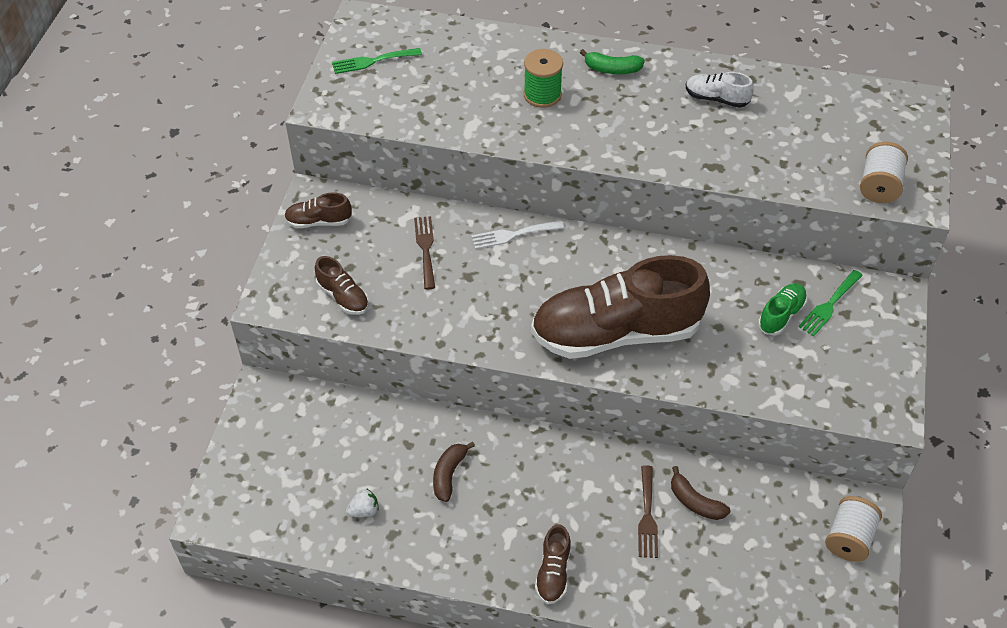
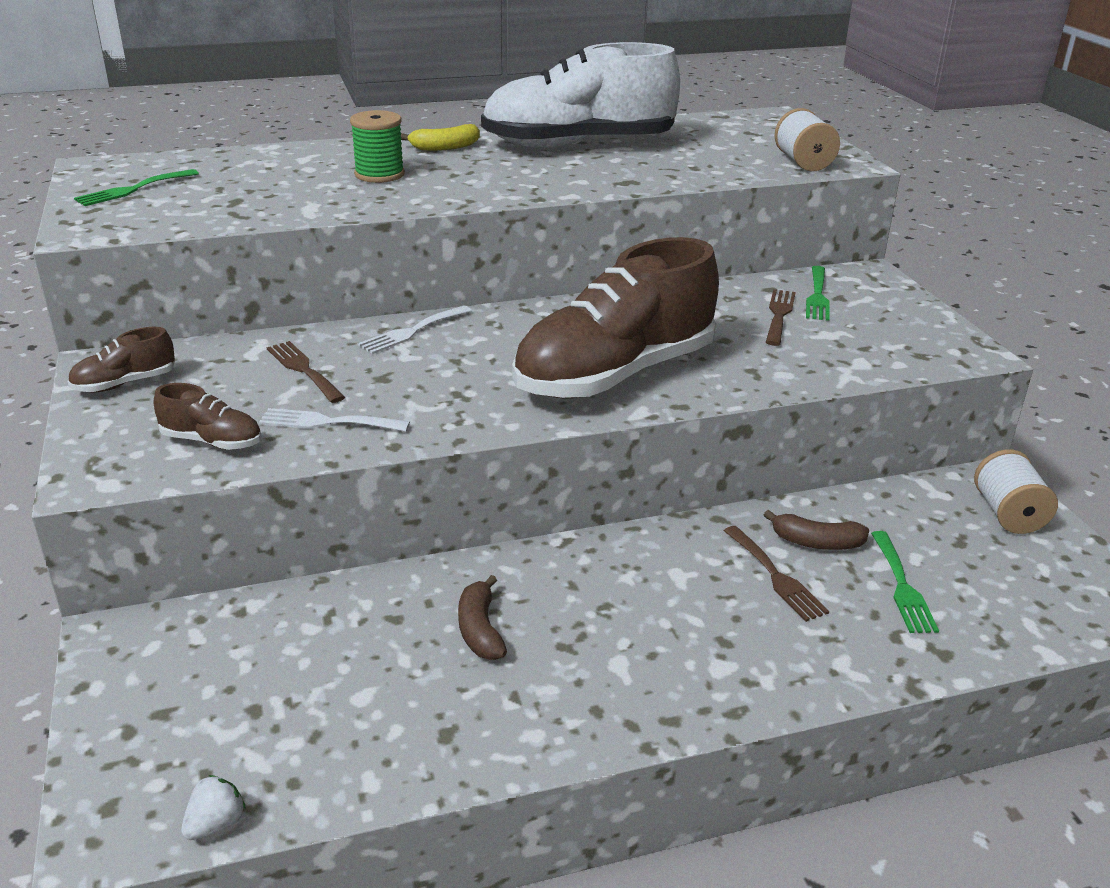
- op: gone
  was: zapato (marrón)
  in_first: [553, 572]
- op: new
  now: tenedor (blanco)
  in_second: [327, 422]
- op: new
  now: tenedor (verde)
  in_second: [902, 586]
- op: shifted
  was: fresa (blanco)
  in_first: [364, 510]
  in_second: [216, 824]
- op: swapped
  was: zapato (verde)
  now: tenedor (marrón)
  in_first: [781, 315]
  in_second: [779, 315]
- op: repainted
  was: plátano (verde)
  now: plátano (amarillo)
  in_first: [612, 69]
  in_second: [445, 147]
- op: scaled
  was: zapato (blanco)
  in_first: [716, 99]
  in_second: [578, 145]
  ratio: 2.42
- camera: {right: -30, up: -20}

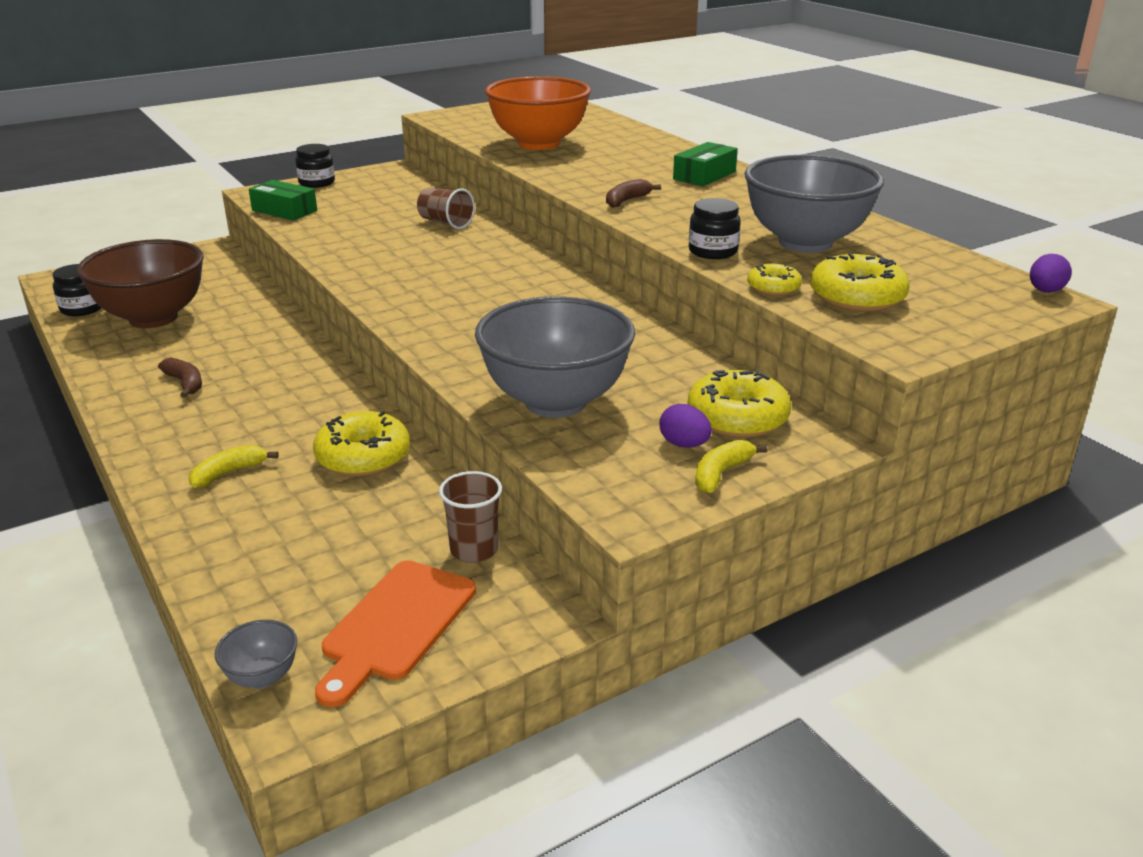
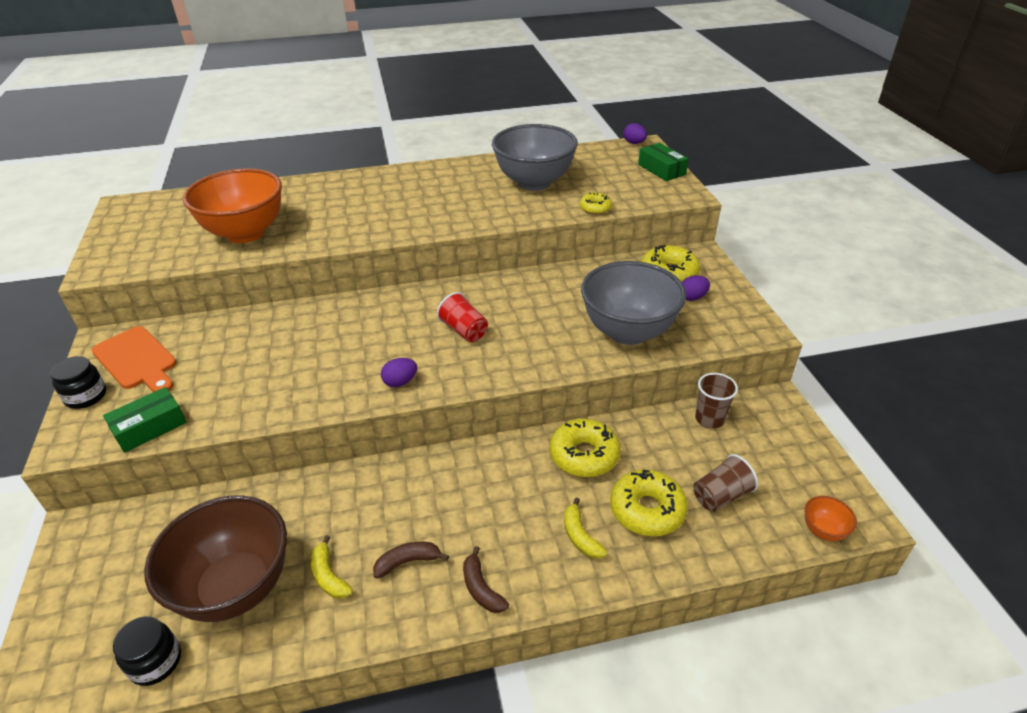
- op: gone
  was: tarro (negro)
  in_first: [713, 251]
- op: new
  now: huevo (morado)
  in_second: [400, 382]
- op: new
  now: vaso (rojo)
  in_second: [464, 330]
- op: shifted
  was: tabla de cortar (naranja)
  in_first: [395, 625]
  in_second: [137, 360]
- op: shifted
  was: vaso (marrón)
  in_first: [445, 223]
  in_second: [721, 496]
- op: shifted
  was: plátano (marrón)
  in_first: [626, 201]
  in_second: [481, 588]
- op: shifted
  was: caja (verde)
  in_first: [704, 175]
  in_second: [661, 169]
- op: shifted
  was: plátano (amarillo)
  in_first: [721, 473]
  in_second: [329, 576]
- op: shifted
  was: rosquilla (amarillo)
  in_first: [857, 298]
  in_second: [647, 510]
- op: repainted
  was: cuenco (gris)
  now: cuenco (naranja)
  in_first: [262, 677]
  in_second: [823, 530]
- camera: {right: -70, up: 10}

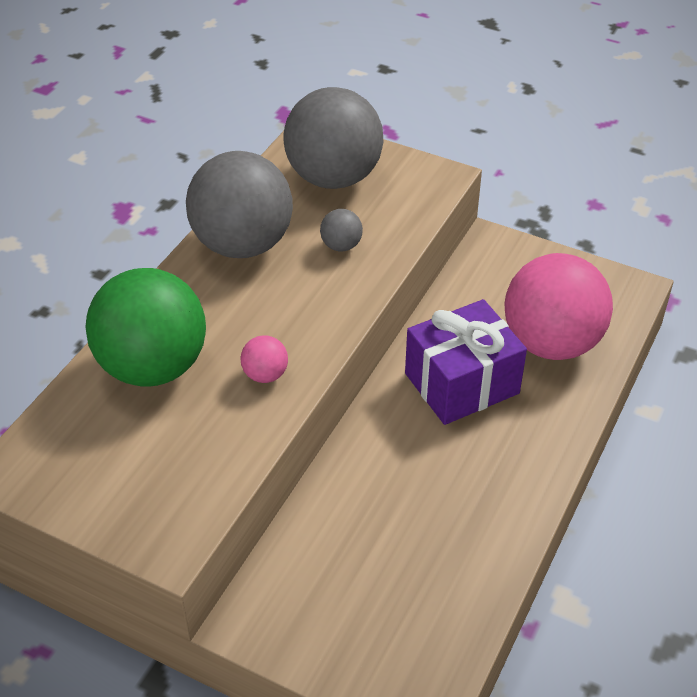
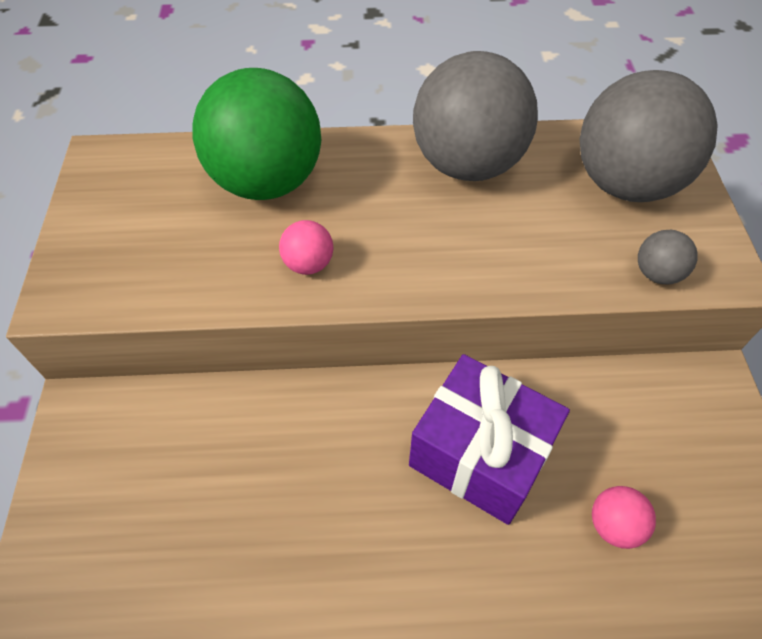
- op: shifted
  was: pelota (gris)
  in_first: [341, 246]
  in_second: [657, 273]
- op: scaled
  was: pelota (rosa)
  in_first: [551, 343]
  in_second: [614, 525]
  ratio: 0.41
- camera: {right: 60, up: 10}

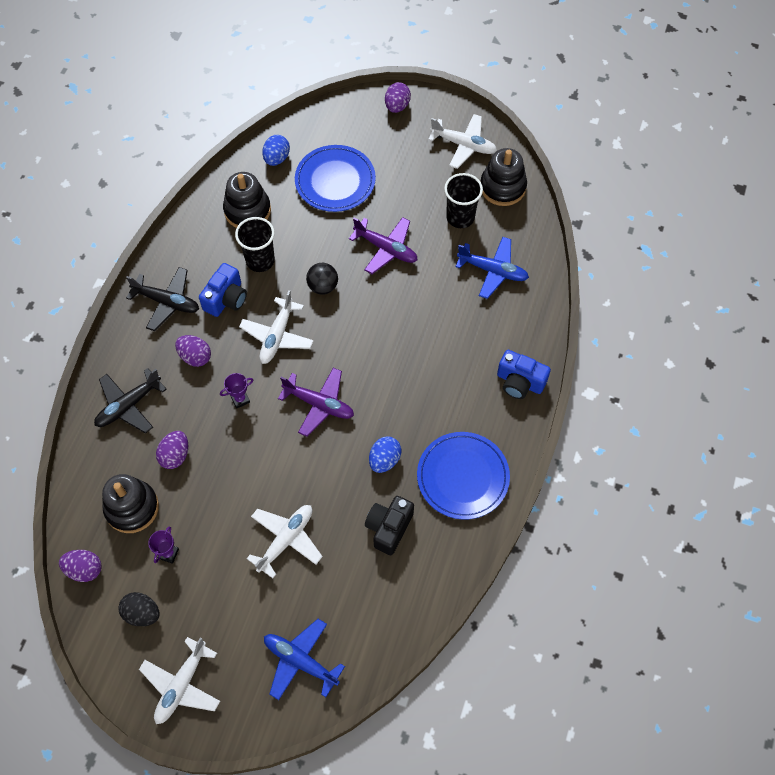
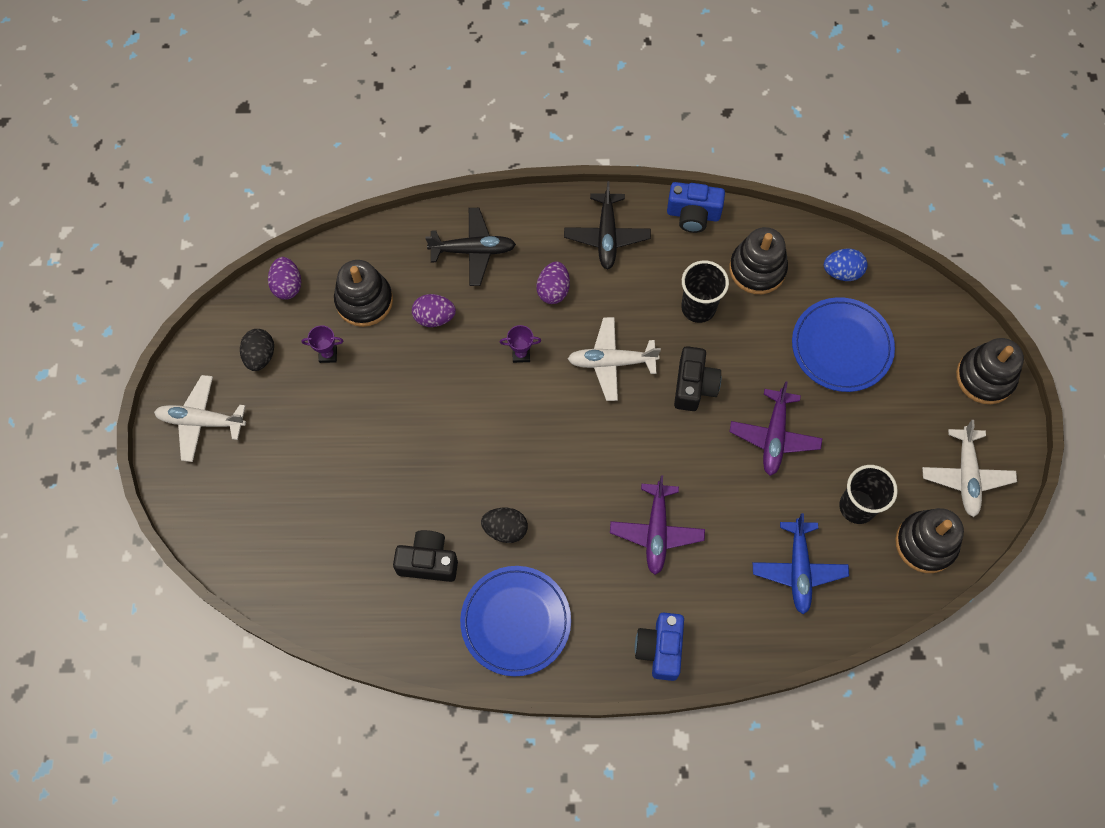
- op: gone
  was: avión (blanco)
  in_first: [286, 540]
- op: gone
  was: avión (azul)
  in_first: [300, 661]
- op: shifted
  was: cámara (azul)
  in_first: [226, 299]
  in_second: [693, 214]
- op: shifted
  was: avión (morado)
  in_first: [319, 404]
  in_second: [656, 532]
- op: swapped
  was: pelota (negro)
  now: cámara (negro)
  in_first: [323, 286]
  in_second: [694, 386]
- op: swapped
  was: huevo (morado)
  now: juguete apilable (negro)
  in_first: [397, 106]
  in_second: [985, 377]
- op: repainted
  was: huevo (azul)
  now: huevo (negro)
  in_first: [384, 460]
  in_second: [505, 529]
- op: rotated
  was: avión (negro)
  in_first: [128, 405]
  in_second: [473, 250]
  clockwise: 150
- op: rotated
  was: trofeo (morado)
  in_first: [240, 399]
  in_second: [521, 354]
  clockwise: -45
- camera: {right: 70, up: 5}

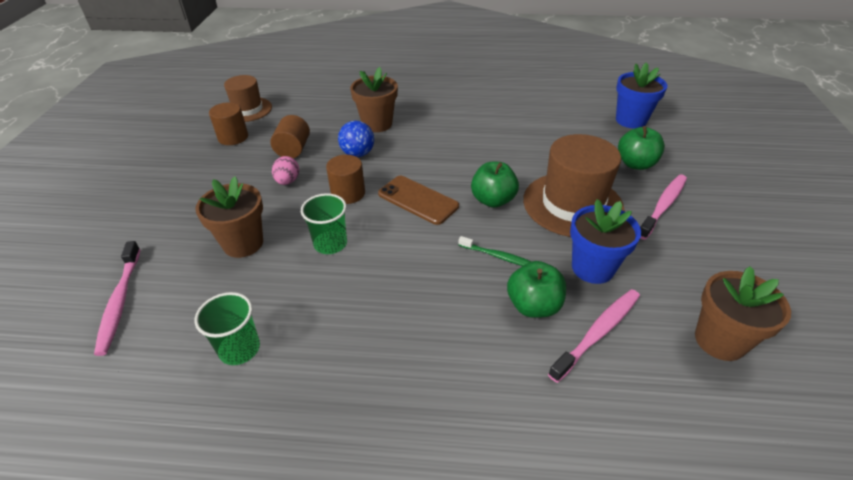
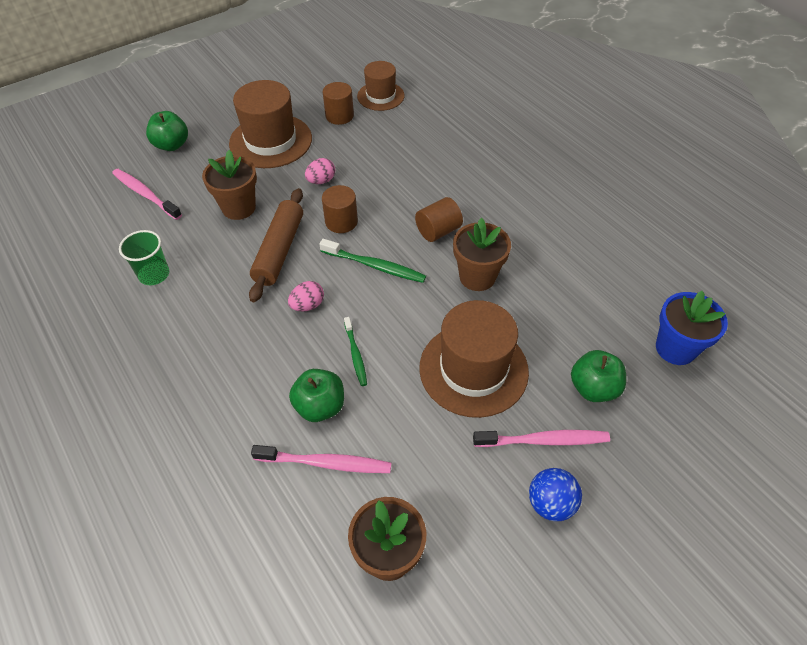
- op: gone
  was: maceta (azul)
  in_first: [592, 268]
- op: new
  now: sombrero (marrón)
  in_second: [270, 141]
- op: new
  now: huevo (rosa)
  in_second: [307, 305]
- op: shifted
  was: cilindro (marrón)
  in_first: [293, 149]
  in_second: [438, 231]
- op: shifted
  was: pelota (azul)
  in_first: [358, 154]
  in_second: [550, 503]
- op: shifted
  was: maceta (marrón)
  in_first: [377, 124]
  in_second: [477, 277]
- op: shifted
  was: manzana (verde)
  in_first: [493, 200]
  in_second: [172, 145]
- op: swapped
  was: vaso (verde)
  now: rodillo (marrón)
  in_first: [330, 244]
  in_second: [279, 250]
- op: swapped
  was: móvil (marrón)
  now: cepillo de dientes (verde)
  in_first: [418, 200]
  in_second: [374, 266]
- op: rotated
  was: cepillo de dientes (rosa)
  in_first: [120, 301]
  in_second: [145, 194]
  clockwise: 90
- camera: {right: 50, up: 10}

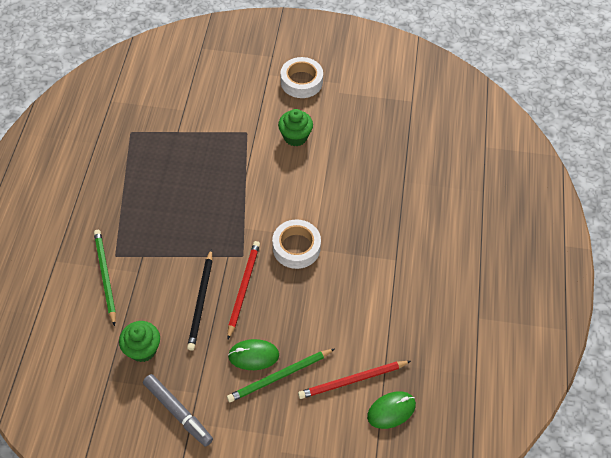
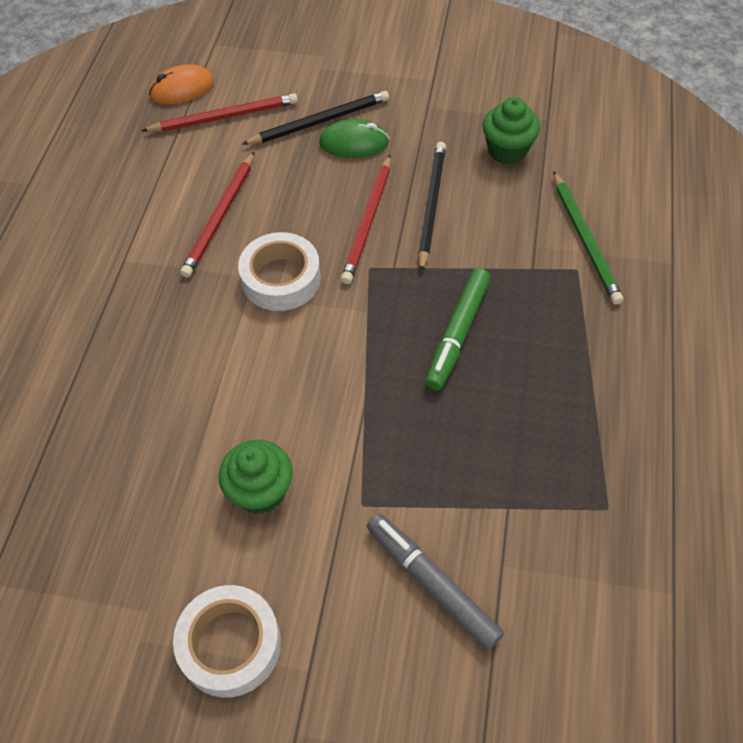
- op: new
  now: lápiz (rojo)
  in_second: [220, 217]
- op: new
  now: rotulador (verde)
  in_second: [458, 334]
- op: shifted
  was: rotulador (gris)
  in_first: [178, 412]
  in_second: [431, 584]
- op: repainted
  was: lápiz (verde)
  now: lápiz (negro)
  in_first: [279, 376]
  in_second: [320, 121]
- op: repainted
  was: ratón (verde)
  now: ratón (naranja)
  in_first: [391, 410]
  in_second: [182, 89]
- camera: {right: -175, up: 0}

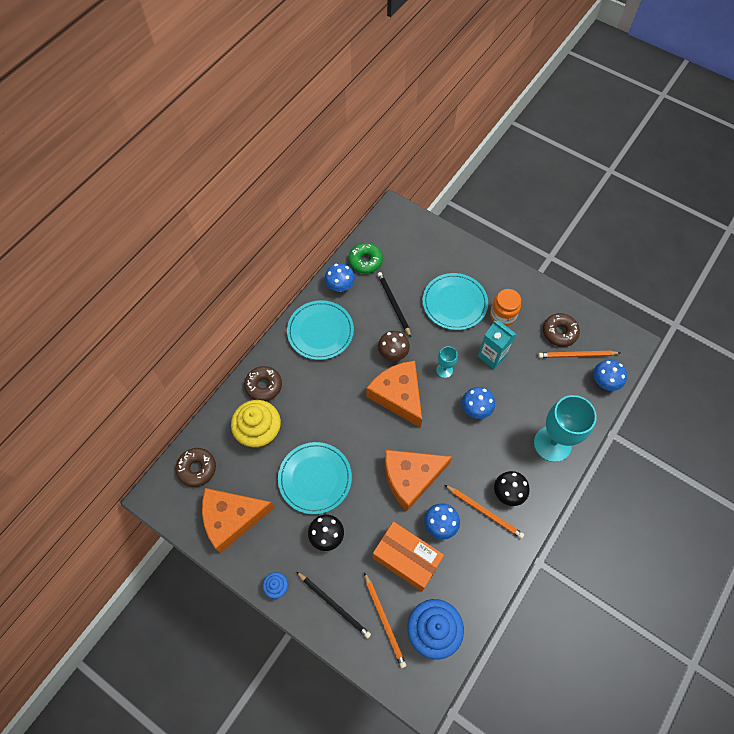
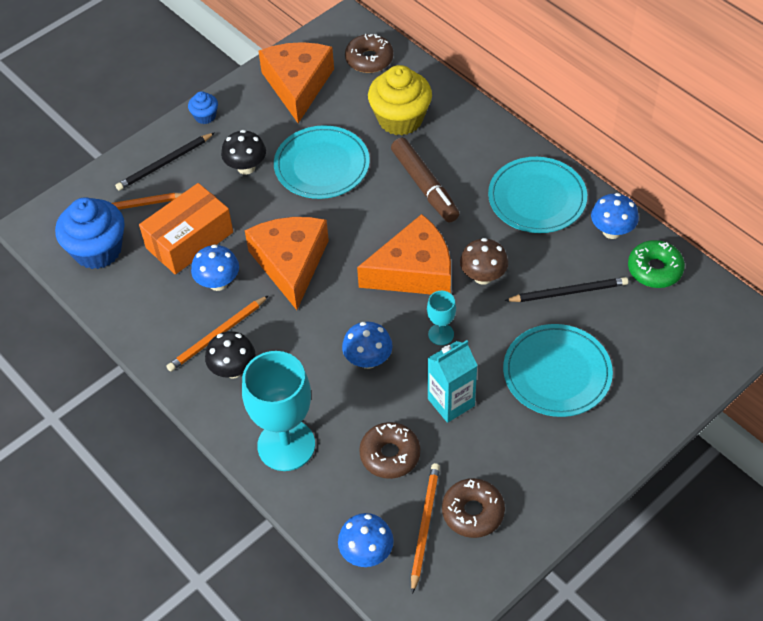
- op: gone
  was: tarro (naranja)
  in_first: [502, 315]
- op: new
  now: rotulador (marrón)
  in_second: [424, 186]
- op: shifted
  was: rosquilla (marrón)
  in_first: [263, 386]
  in_second: [390, 455]
- camera: {right: 105, up: -10}

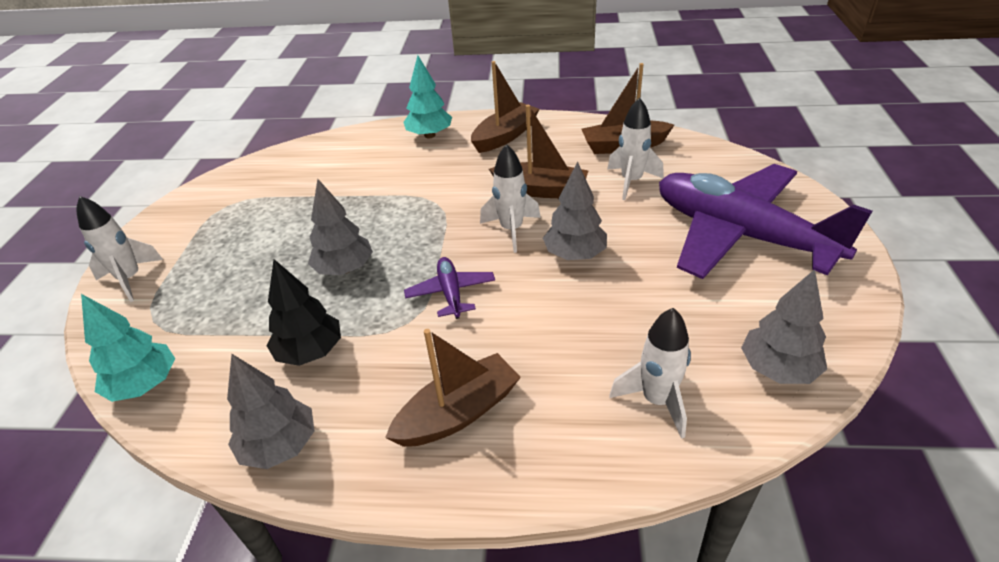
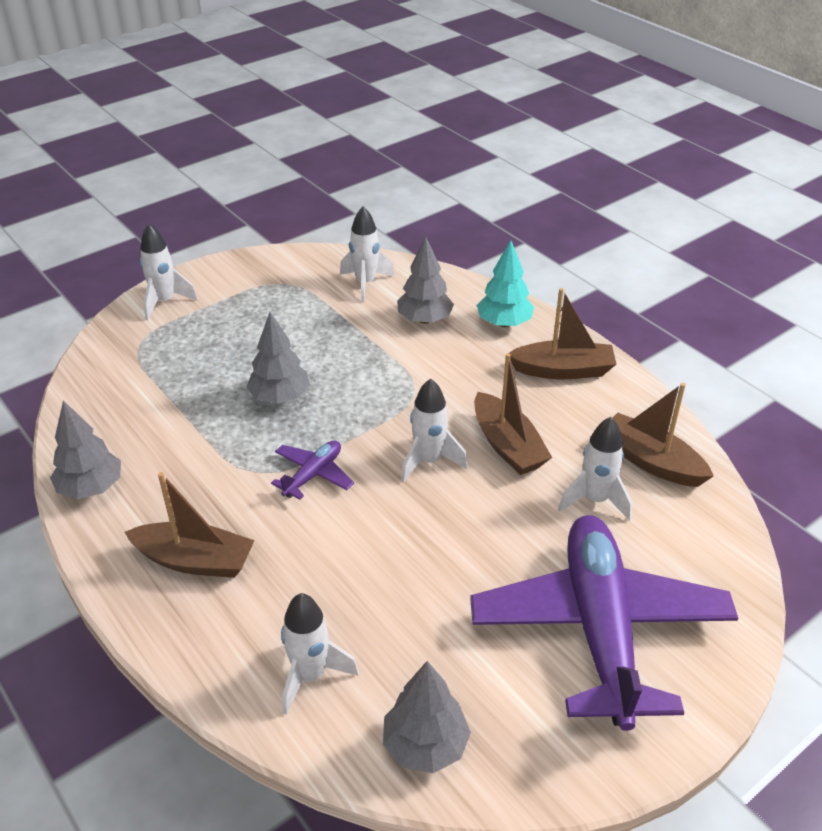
- op: gone
  was: árbol (turquesa)
  in_first: [145, 385]
- op: gone
  was: árbol (negro)
  in_first: [310, 352]
- op: new
  now: cohete (blanco)
  in_second: [365, 284]
- op: shifted
  was: árbol (gris)
  in_first: [575, 255]
  in_second: [424, 320]
- camera: {right: 45, up: 0}

